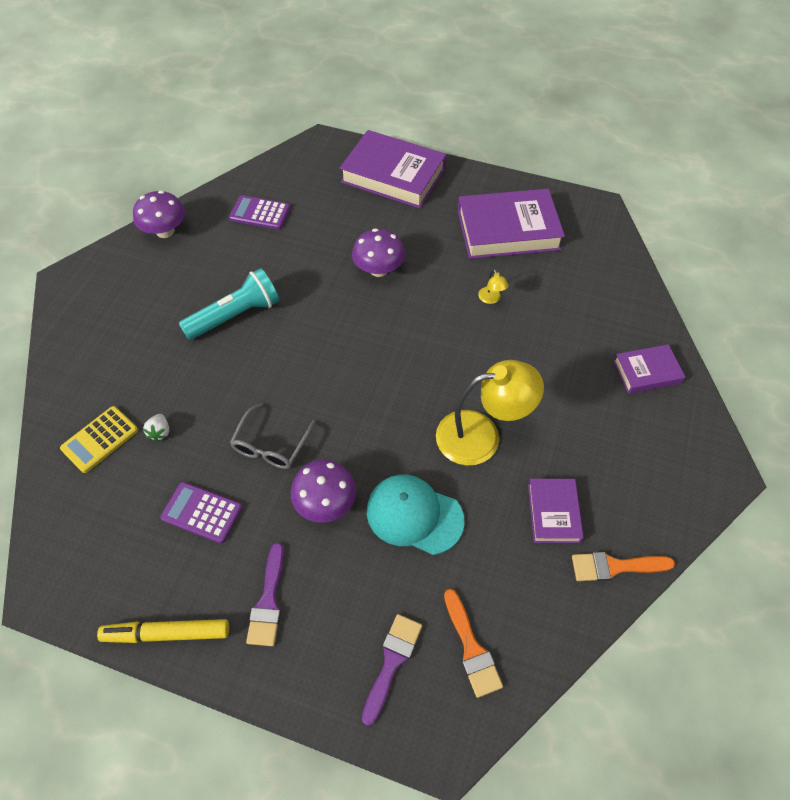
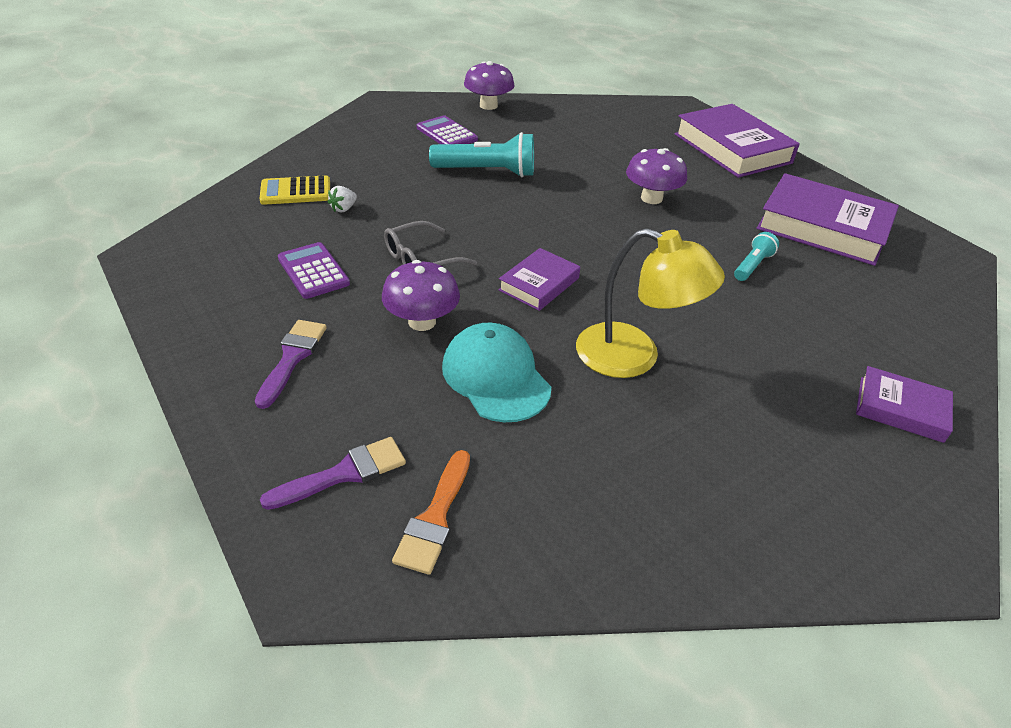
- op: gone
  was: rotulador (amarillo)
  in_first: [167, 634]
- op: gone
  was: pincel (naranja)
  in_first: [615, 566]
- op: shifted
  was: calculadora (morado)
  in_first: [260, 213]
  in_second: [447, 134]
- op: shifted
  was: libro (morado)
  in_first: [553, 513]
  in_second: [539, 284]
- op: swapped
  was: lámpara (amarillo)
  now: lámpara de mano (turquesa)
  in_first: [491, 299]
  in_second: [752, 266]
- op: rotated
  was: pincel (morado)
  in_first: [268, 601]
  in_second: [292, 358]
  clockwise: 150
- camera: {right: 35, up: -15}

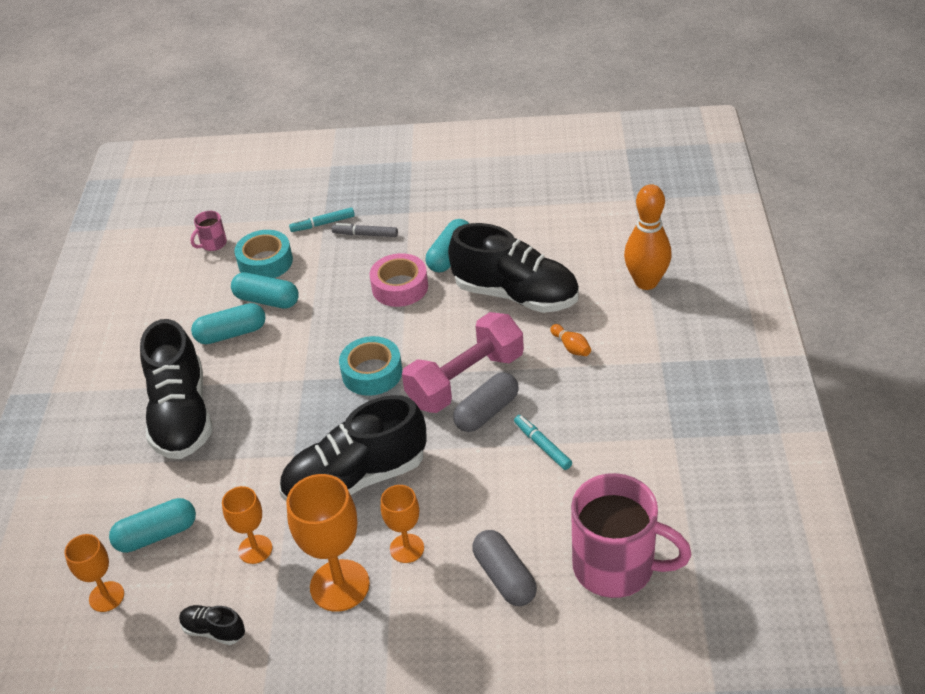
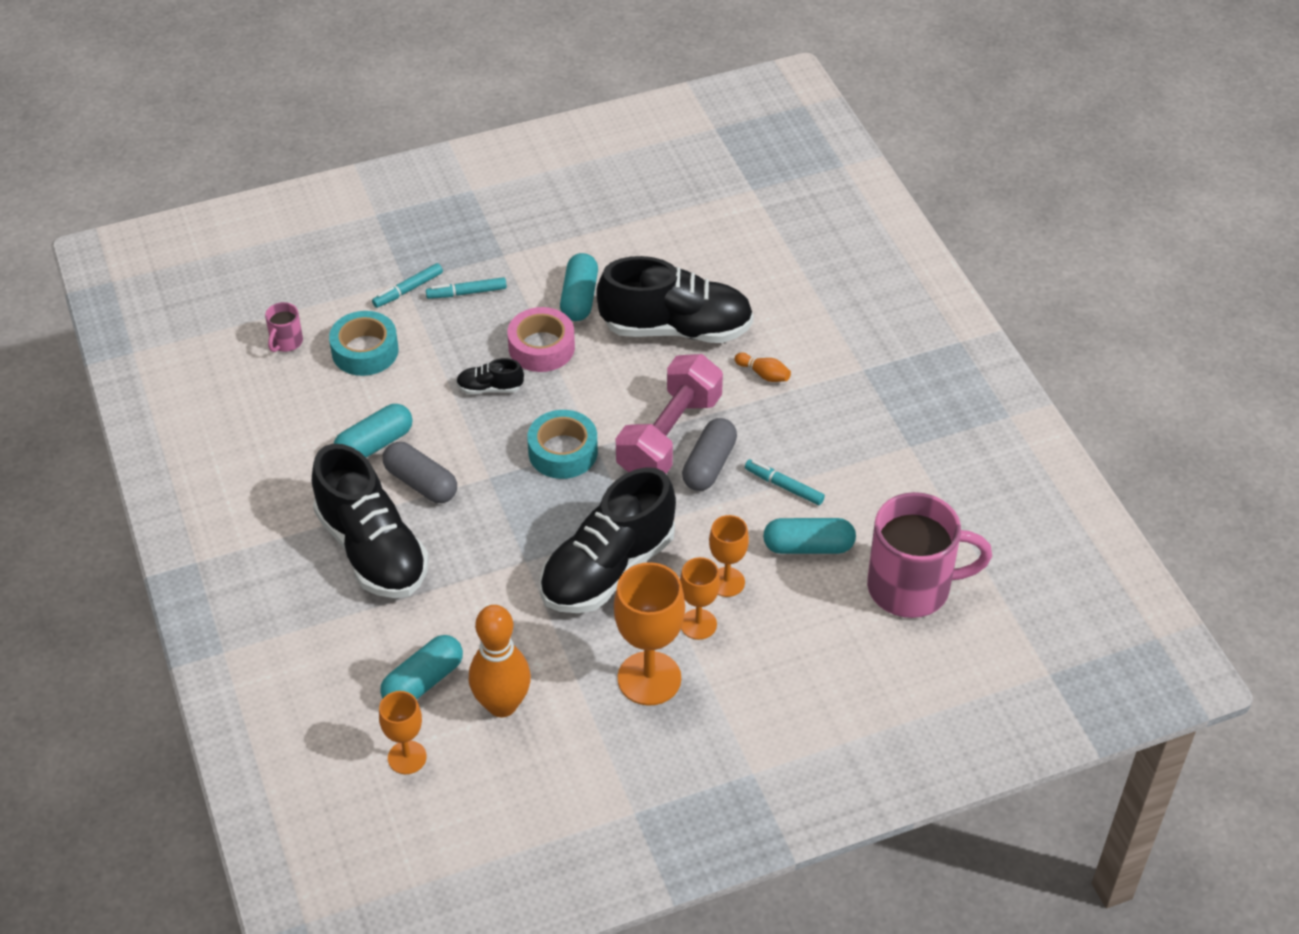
- op: shifted
  was: zapato (negro)
  in_first: [214, 630]
  in_second: [490, 388]
- op: shifted
  was: copa (naranja)
  in_first: [255, 549]
  in_second: [726, 582]
- op: shifted
  was: cápsula (turquesa)
  in_first: [267, 300]
  in_second: [808, 546]
- op: shifted
  was: cápsula (gris)
  in_first: [505, 577]
  in_second: [421, 483]
- op: shifted
  was: bolo (naranja)
  in_first: [646, 282]
  in_second: [502, 705]
- op: repainted
  was: rotulador (gris)
  now: rotulador (turquesa)
  in_first: [365, 234]
  in_second: [466, 293]
- camera: {right: -25, up: 5}

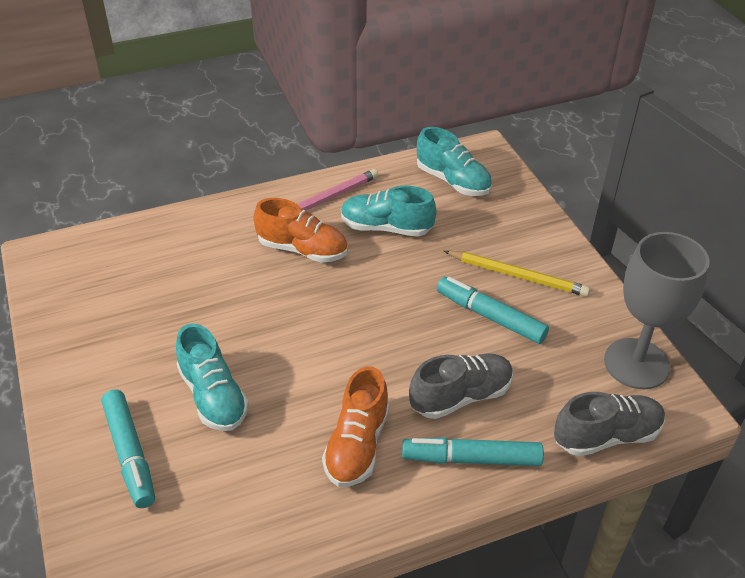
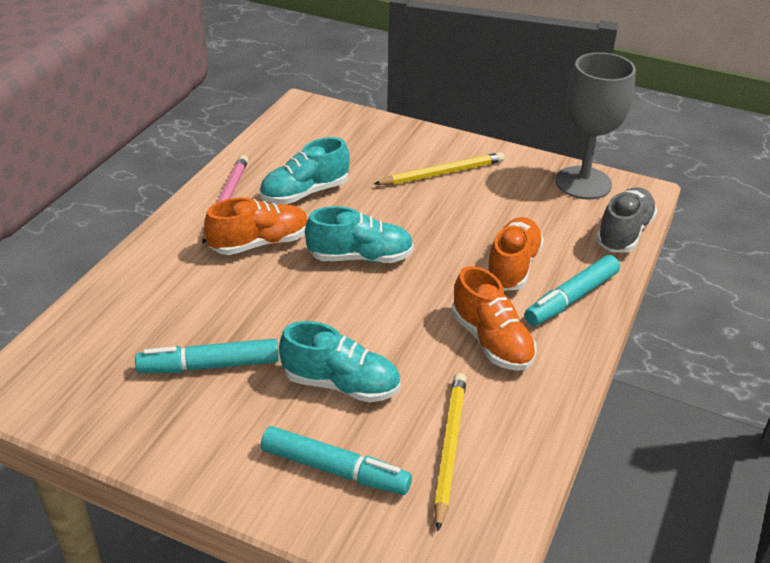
- op: new
  now: lápiz (amarillo)
  in_second: [449, 448]
- op: shifted
  was: zapato (turquesa)
  in_first: [453, 181]
  in_second: [360, 257]
- op: shifted
  was: rotulador (turquesa)
  in_first: [490, 316]
  in_second: [209, 366]
- op: repainted
  was: zapato (gris)
  now: zapato (naranja)
  in_first: [461, 396]
  in_second: [512, 267]
- camera: {right: -45, up: -5}

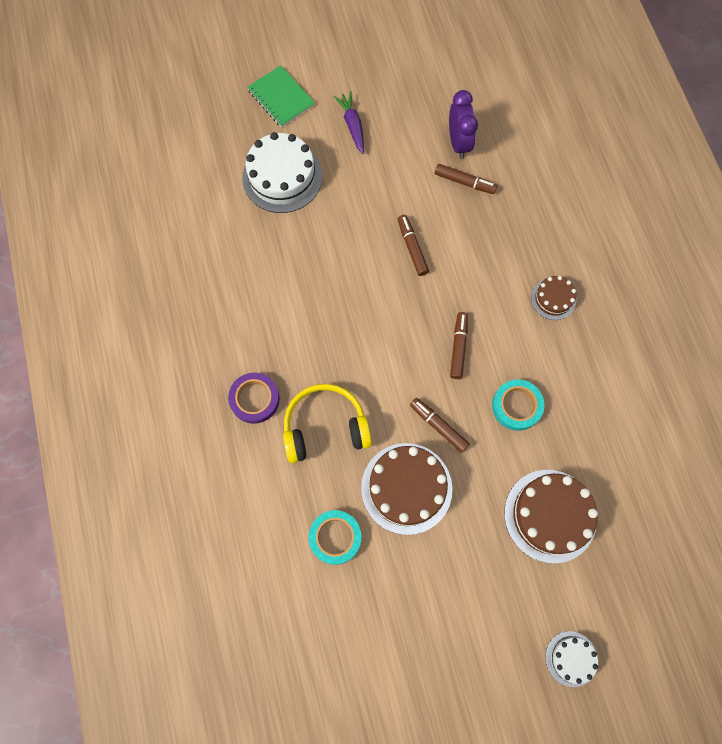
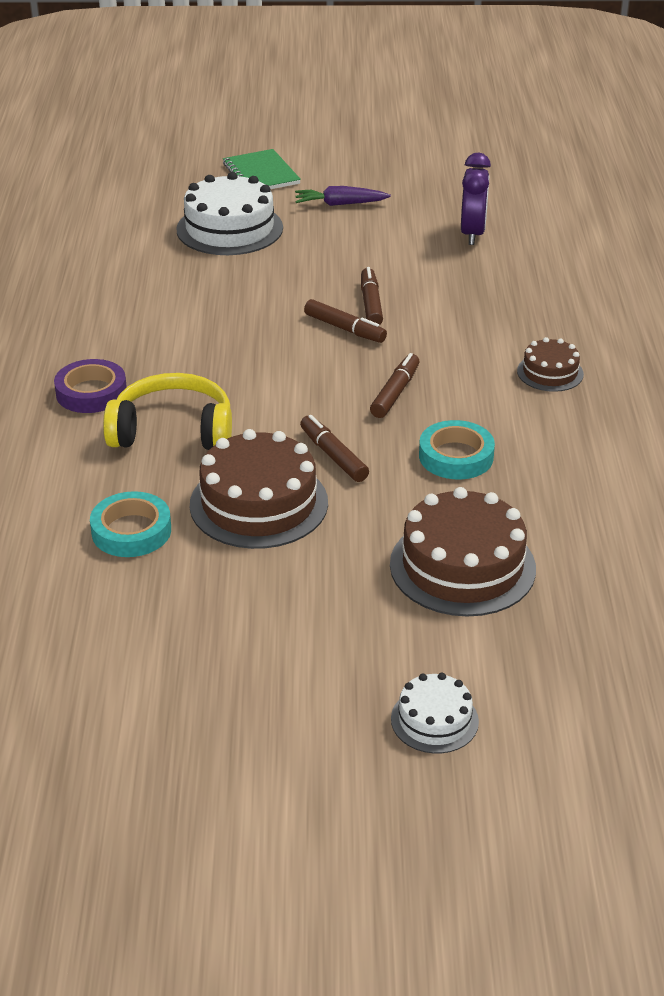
- op: shifted
  was: rotulador (marrón)
  in_first: [464, 182]
  in_second: [345, 329]
- op: rotated
  was: zanahoria (morado)
  in_first: [352, 125]
  in_second: [340, 204]
  clockwise: -90
- camera: {right: 15, up: -35}

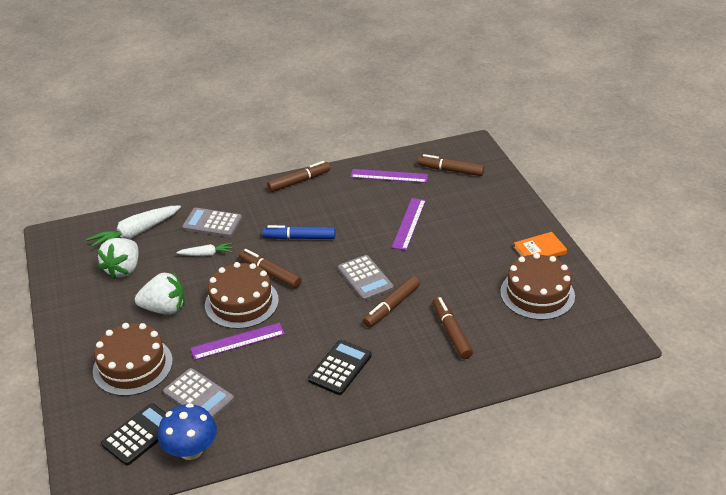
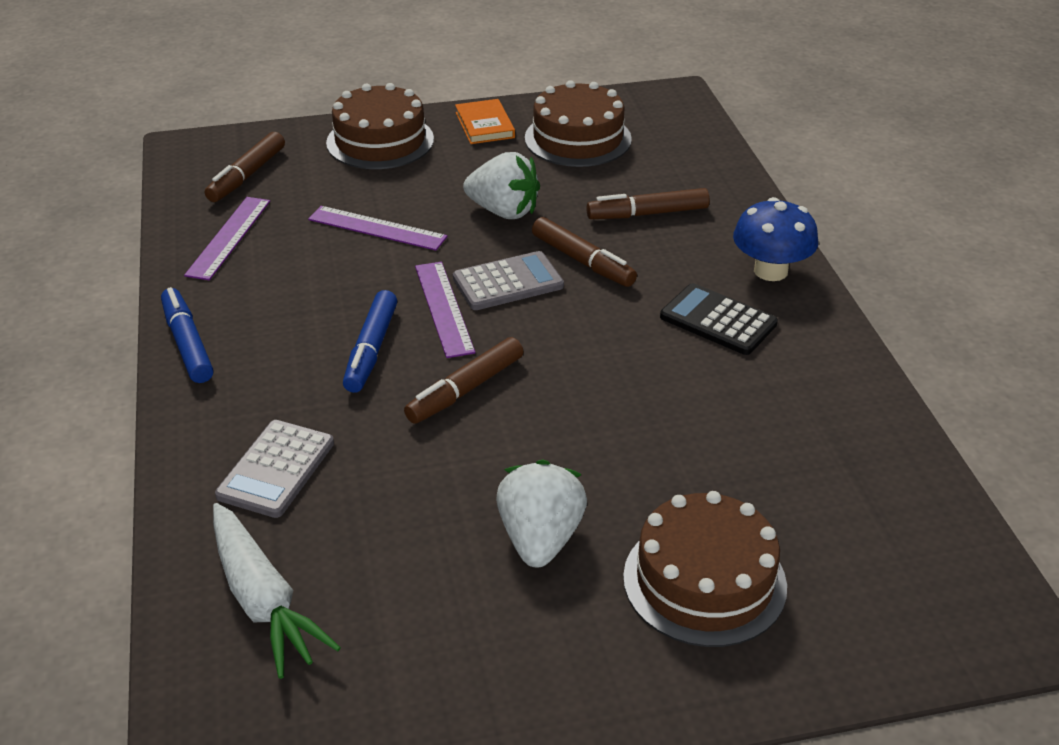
- op: gone
  was: calculadora (negro)
  in_first: [140, 434]
- op: gone
  was: calculadora (gris)
  in_first: [198, 396]
- op: gone
  was: zanahoria (blanco)
  in_first: [206, 254]
- op: shifted
  was: fresa (blanco)
  in_first: [123, 269]
  in_second: [504, 211]
- op: shifted
  was: seta (azul)
  in_first: [191, 450]
  in_second: [770, 271]
- op: shifted
  was: regla (morado)
  in_first: [238, 341]
  in_second: [444, 308]
- op: shifted
  was: tarta (marrón)
  in_first: [241, 302]
  in_second: [380, 141]
- op: repainted
  was: rotulador (marrón)
  now: rotulador (azul)
  in_first: [299, 181]
  in_second: [187, 343]
- camera: {right: -85, up: 0}

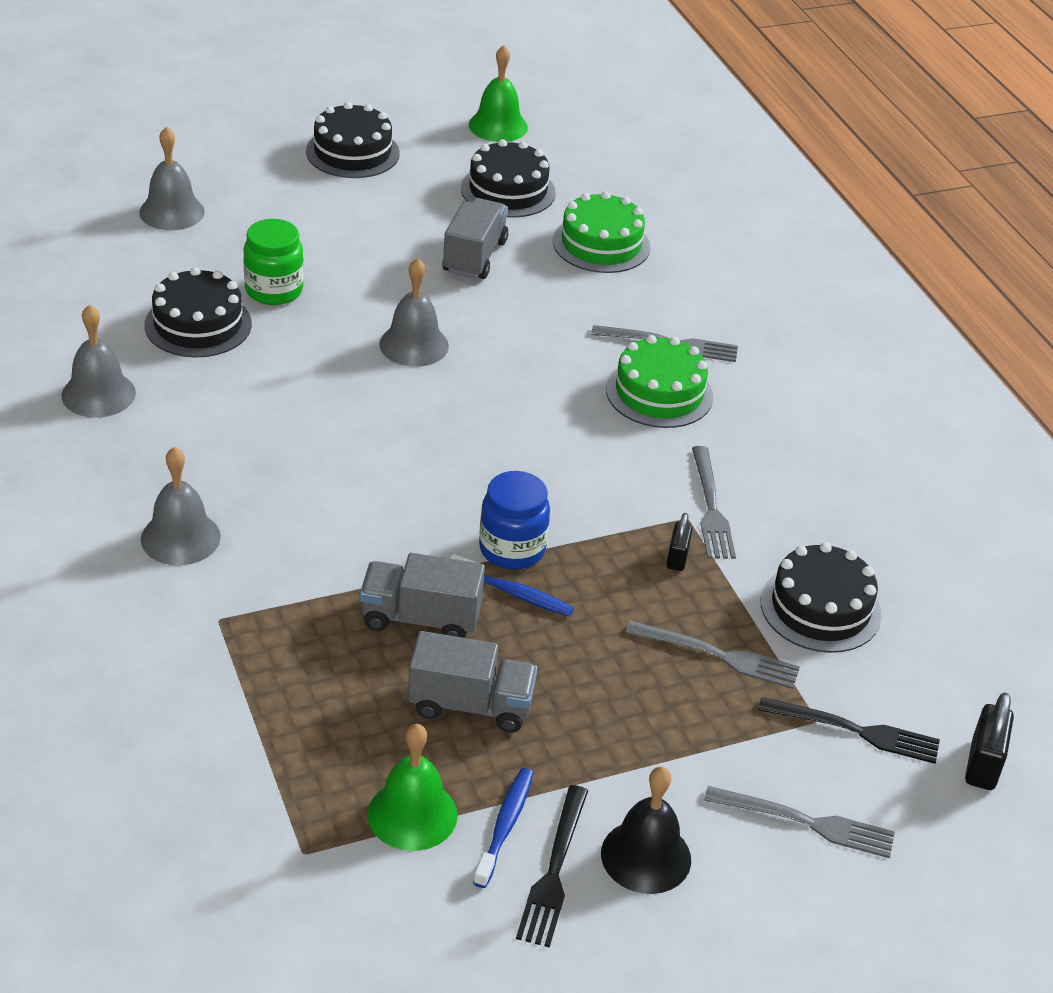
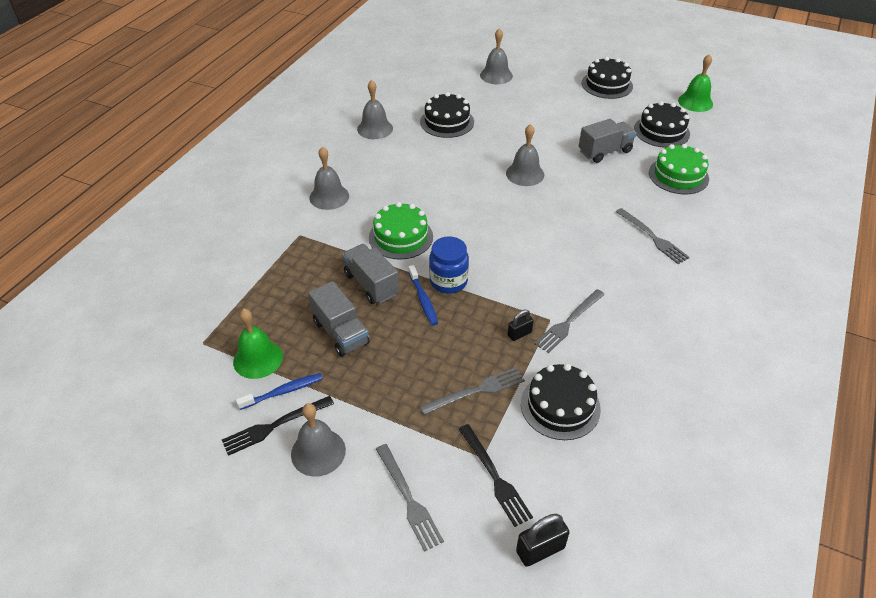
- op: gone
  was: tarro (verde)
  in_first: [274, 290]
- op: shifted
  was: tarta (verde)
  in_first: [659, 393]
  in_second: [401, 237]
- op: repainted
  was: campana (negro)
  now: campana (gris)
  in_first: [646, 856]
  in_second: [318, 452]
- op: rotated
  was: tenedor (gris)
  in_first: [719, 656]
  in_second: [476, 391]
  clockwise: -90
- camera: {right: 50, up: 5}

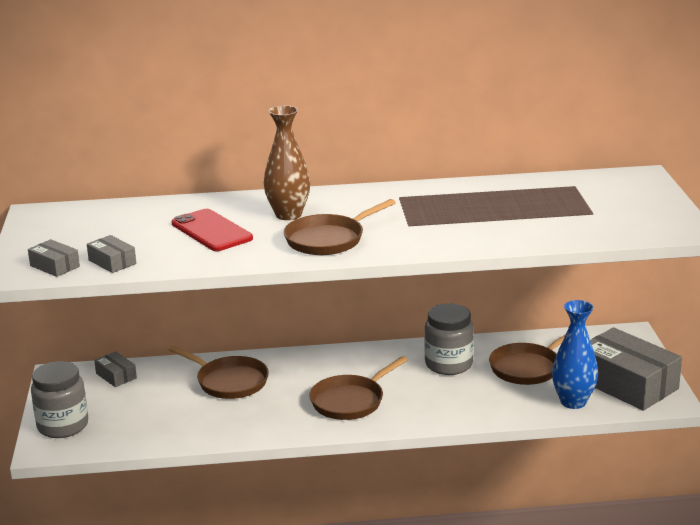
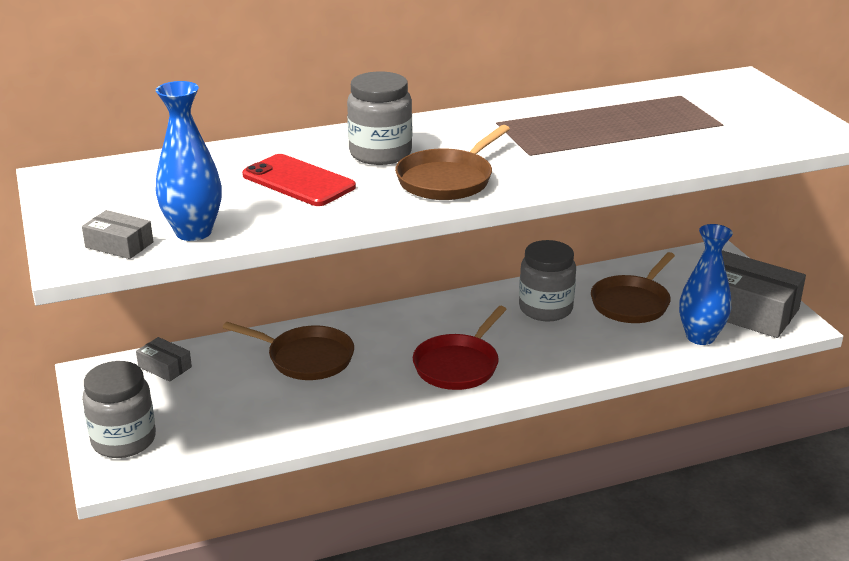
- op: swapped
  was: caja (gris)
  now: florero (azul)
  in_first: [112, 262]
  in_second: [193, 232]
- op: swapped
  was: florero (marrón)
  now: tarro (gris)
  in_first: [288, 215]
  in_second: [380, 153]
- op: repainted
  was: sartén (marrón)
  now: sartén (rojo)
  in_first: [350, 401]
  in_second: [459, 365]
- camera: {right: -15, up: 5}

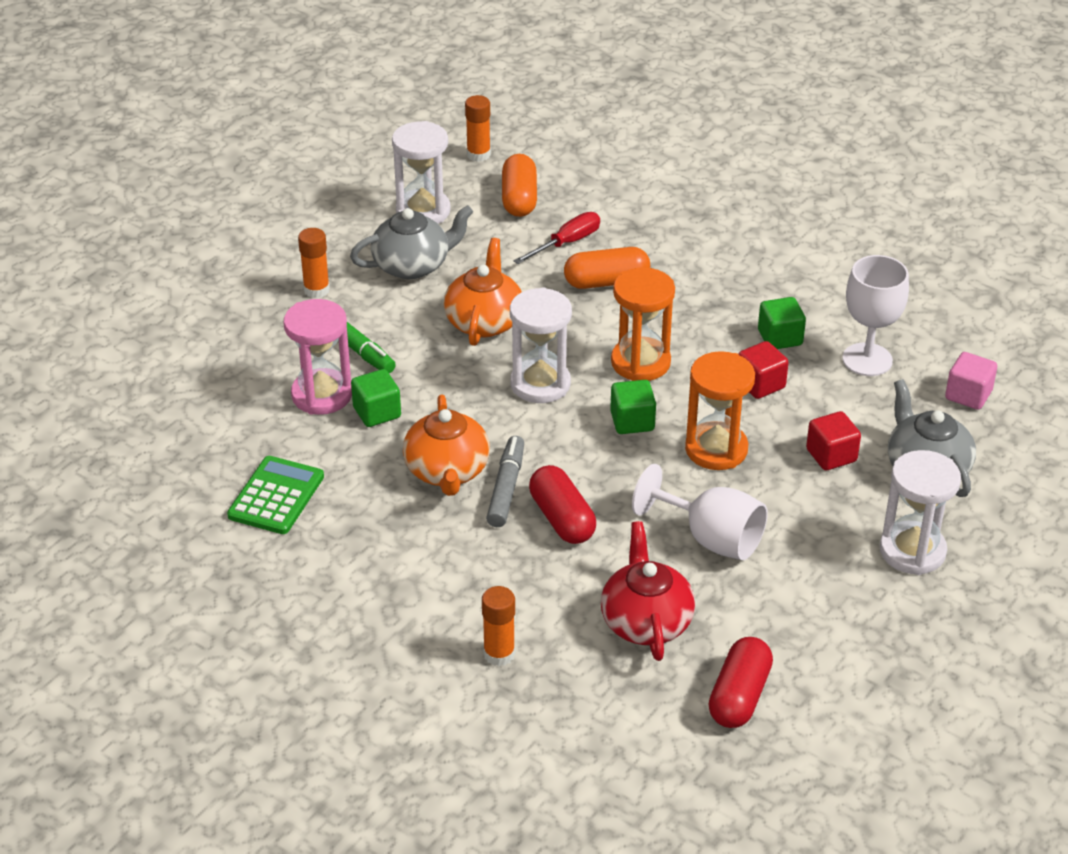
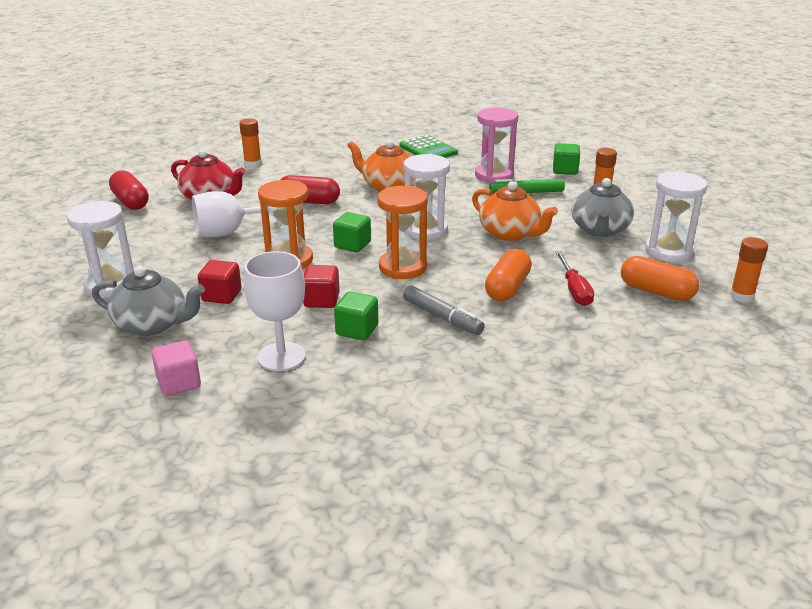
- op: shifted
  was: cubo (verde)
  in_first: [377, 412]
  in_second: [565, 170]
- op: shifted
  was: rotulador (gris)
  in_first: [506, 488]
  in_second: [442, 317]
- camera: {right: 125, up: -10}

